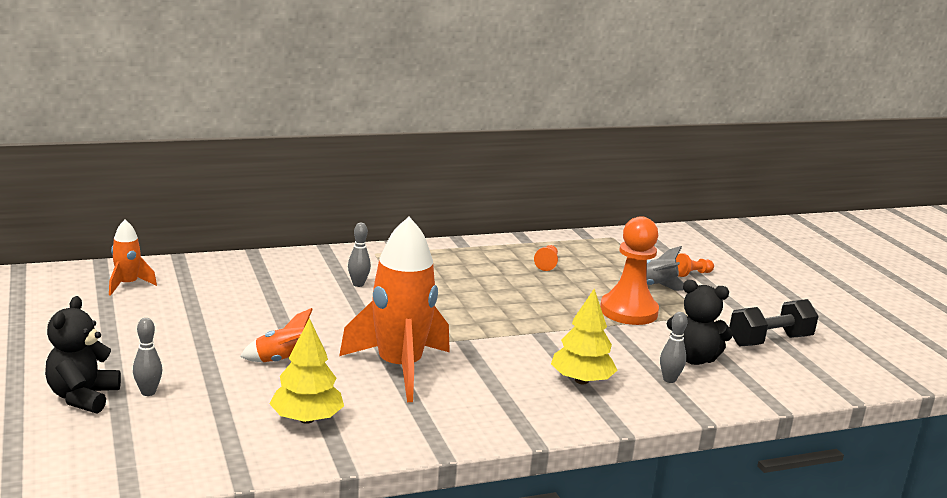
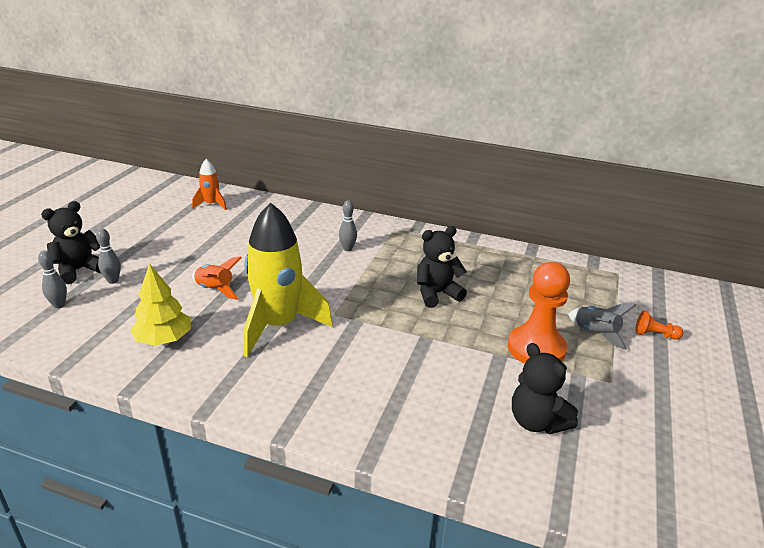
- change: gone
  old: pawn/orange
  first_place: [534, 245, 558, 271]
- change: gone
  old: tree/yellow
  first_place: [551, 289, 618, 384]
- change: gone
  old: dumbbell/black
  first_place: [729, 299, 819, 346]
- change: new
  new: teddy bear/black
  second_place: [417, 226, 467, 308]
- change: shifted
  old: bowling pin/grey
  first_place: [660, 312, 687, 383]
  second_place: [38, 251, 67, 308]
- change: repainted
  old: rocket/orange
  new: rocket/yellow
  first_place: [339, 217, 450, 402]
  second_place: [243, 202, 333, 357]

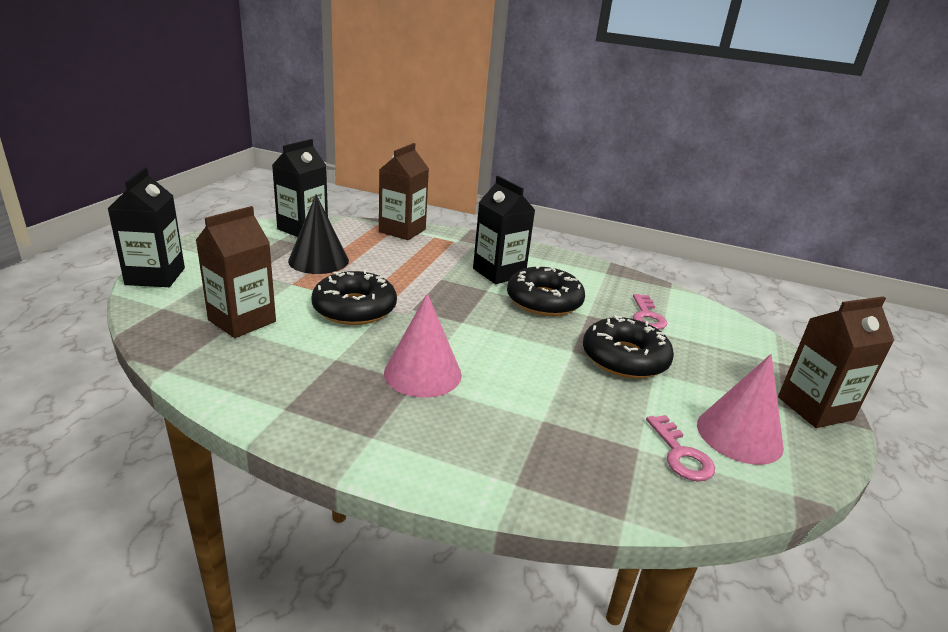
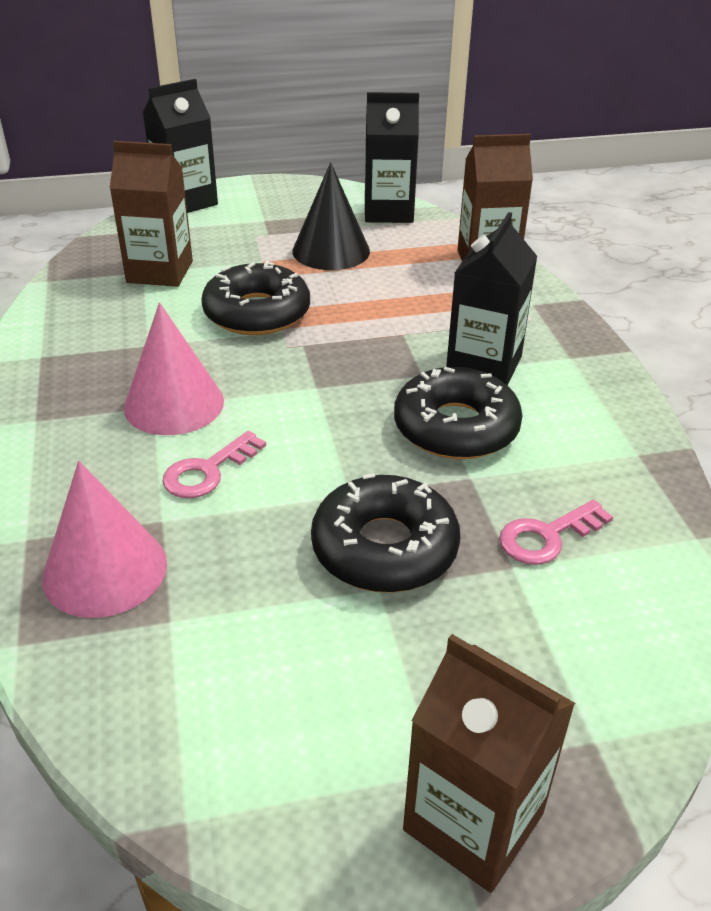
- change: shifted
  old: key/pink
  first_place: [646, 415, 715, 481]
  second_place: [162, 431, 266, 499]
- change: shifted
  old: cone/pink
  first_place: [697, 354, 784, 465]
  second_place: [42, 461, 167, 618]

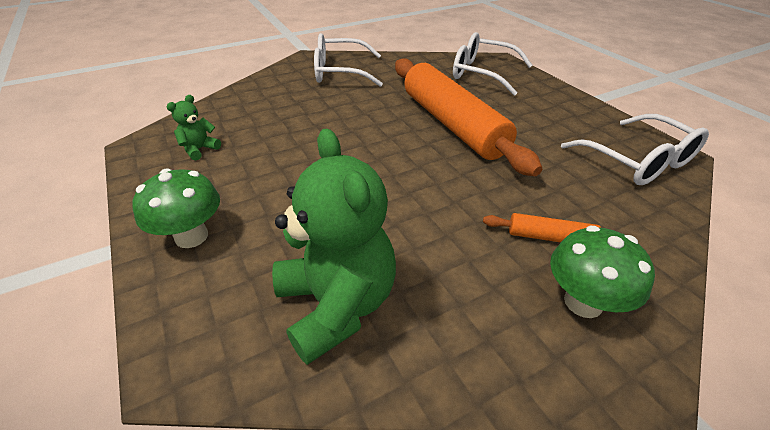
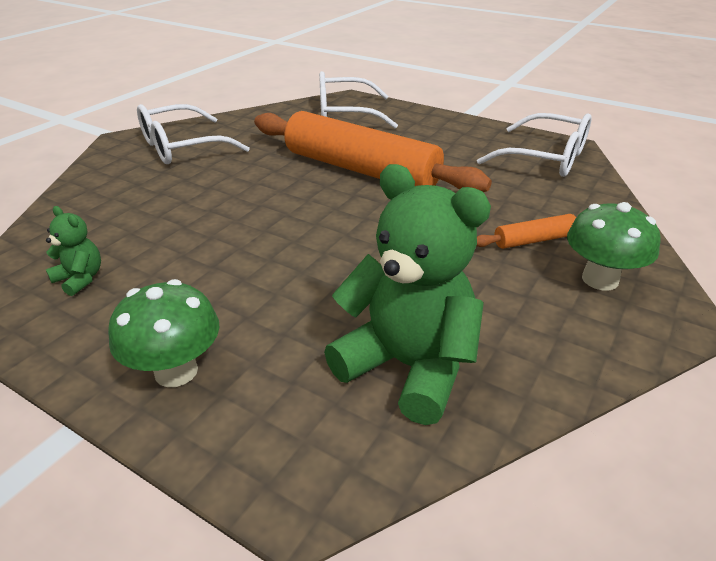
- change: rotated
  old: teddy bear/green
  first_place: [167, 95, 221, 160]
  second_place: [46, 206, 101, 296]
  degrees: 120

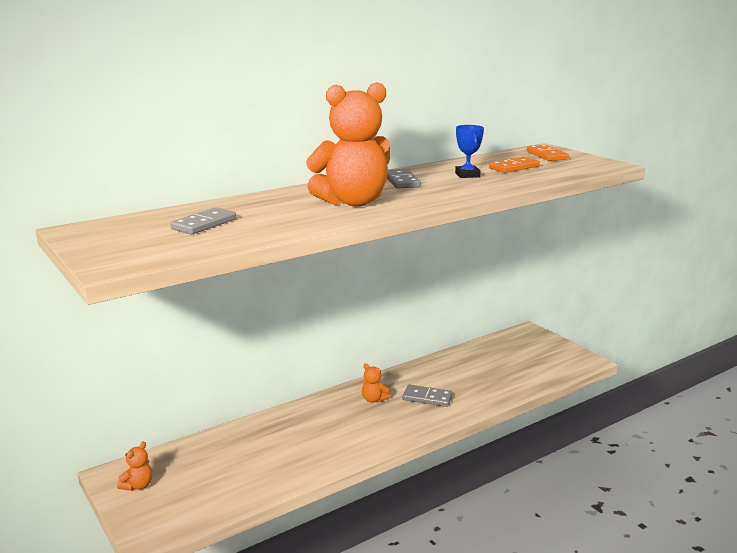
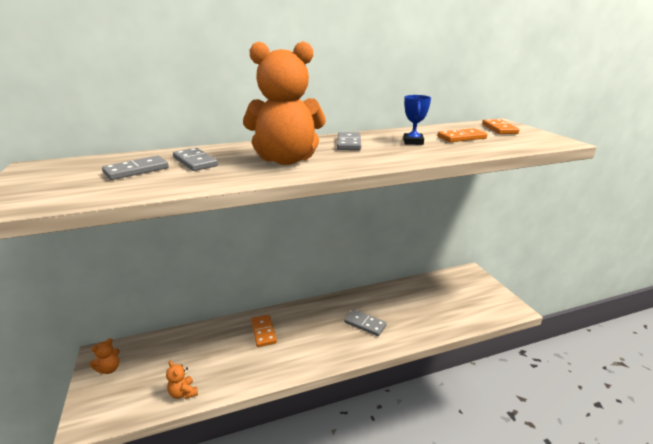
- change: new
  new: domino/grey
  second_place: [173, 148, 218, 171]
- change: new
  new: domino/orange
  second_place: [251, 315, 277, 347]
- change: shifted
  old: teddy bear/orange
  first_place: [362, 364, 391, 403]
  second_place: [166, 361, 198, 399]

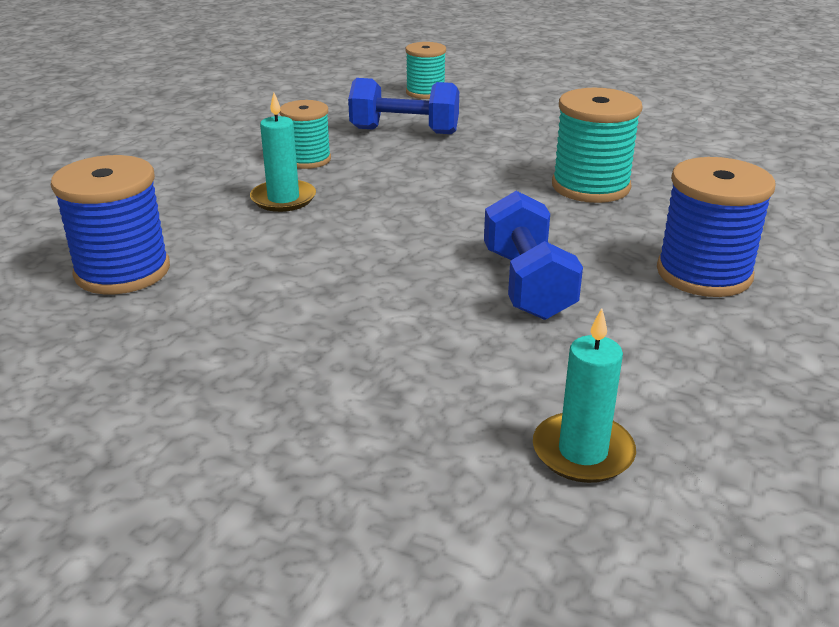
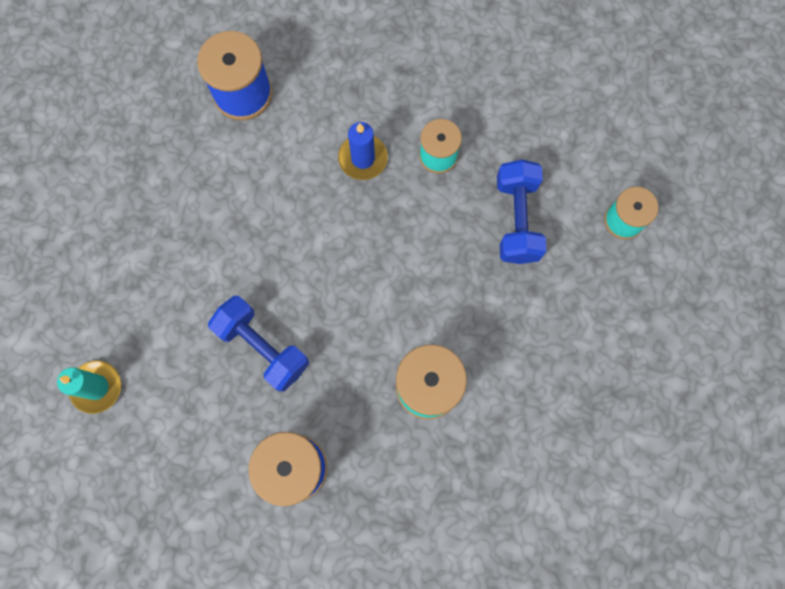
- change: repainted
  old: candle/turquoise
  new: candle/blue
  first_place: [250, 93, 316, 212]
  second_place: [338, 122, 388, 180]
- change: rotated
  old: dumbbell/blue
  first_place: [484, 191, 583, 320]
  second_place: [208, 296, 309, 392]
  degrees: 60

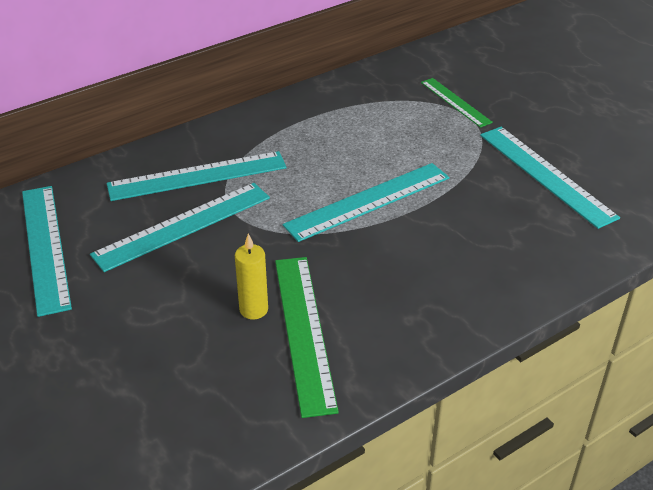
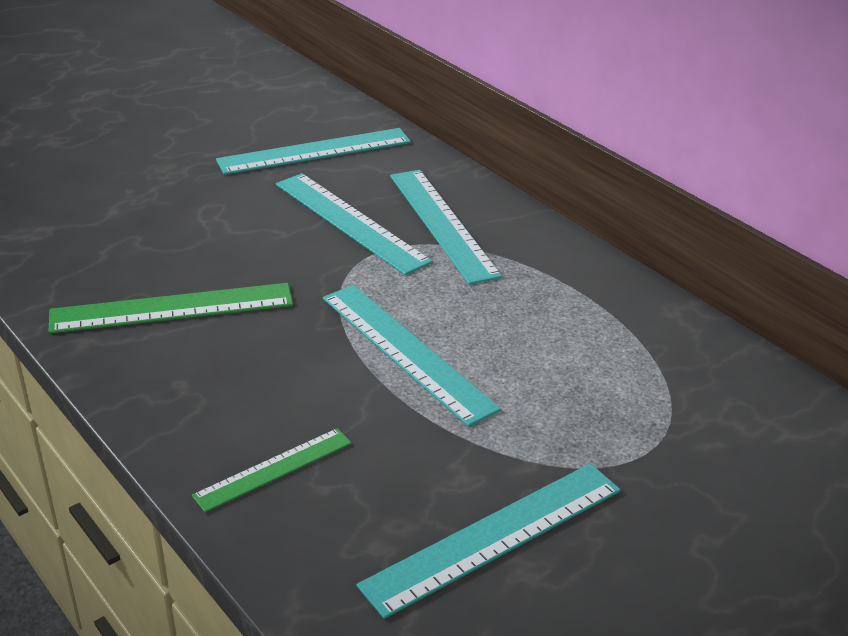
- change: gone
  old: candle/yellow
  first_place: [235, 234, 268, 319]
- change: shifted
  old: ruler/green
  first_place: [421, 78, 493, 128]
  second_place: [192, 428, 352, 512]

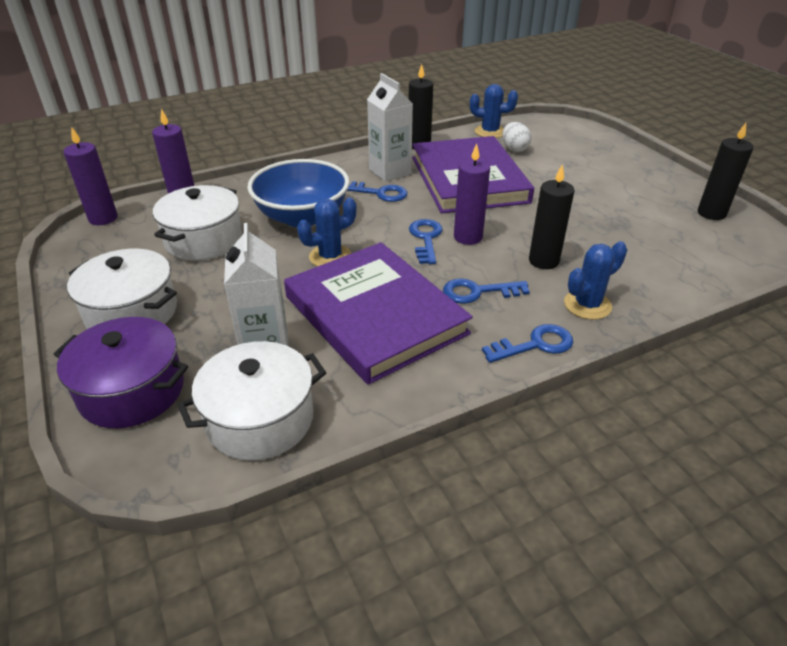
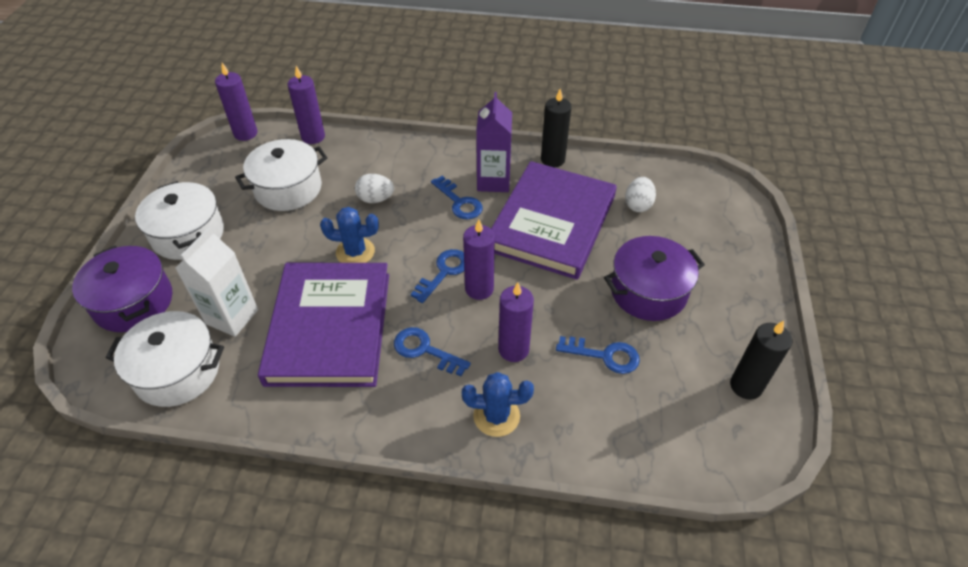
- change: gone
  old: cactus/blue
  first_place: [470, 84, 518, 138]
- change: new
  new: pot/purple
  second_place: [604, 236, 705, 321]
- change: shifted
  old: key/blue
  first_place: [482, 324, 573, 363]
  second_place: [556, 336, 640, 374]
- change: swapped
  old: bowl/blue
  new: egg/white
  first_place: [247, 159, 350, 227]
  second_place: [355, 174, 394, 203]
- change: repainted
  old: carton/white
  new: carton/purple
  first_place: [367, 73, 413, 182]
  second_place: [476, 92, 512, 192]
- change: repainted
  old: candle/black
  new: candle/purple
  first_place: [529, 165, 575, 269]
  second_place: [498, 282, 534, 362]

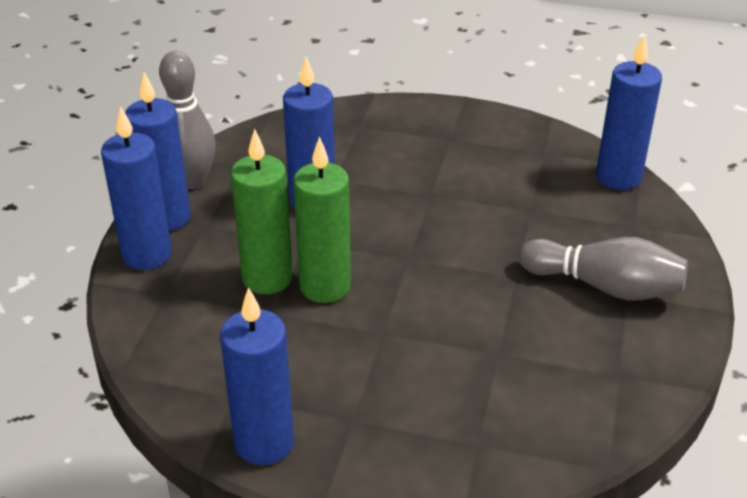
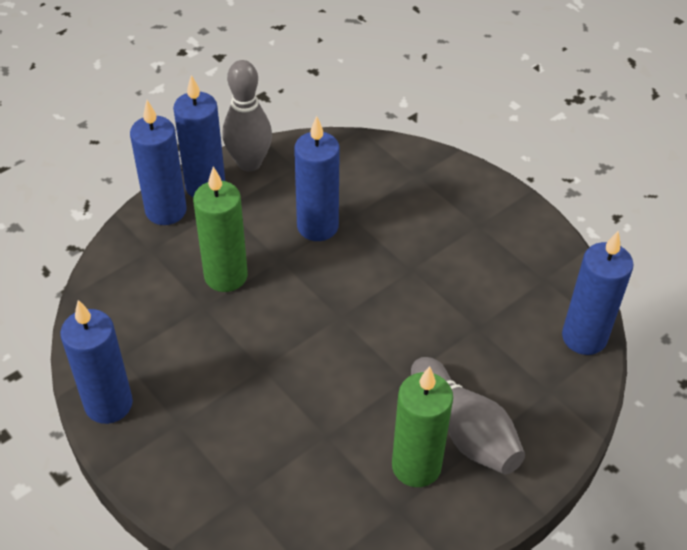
- change: shifted
  old: candle/green
  first_place: [293, 136, 351, 303]
  second_place: [392, 366, 453, 487]

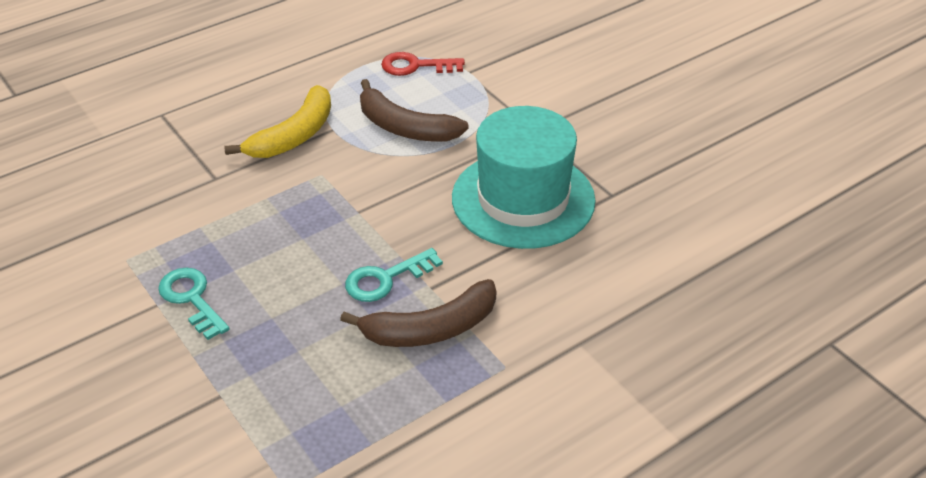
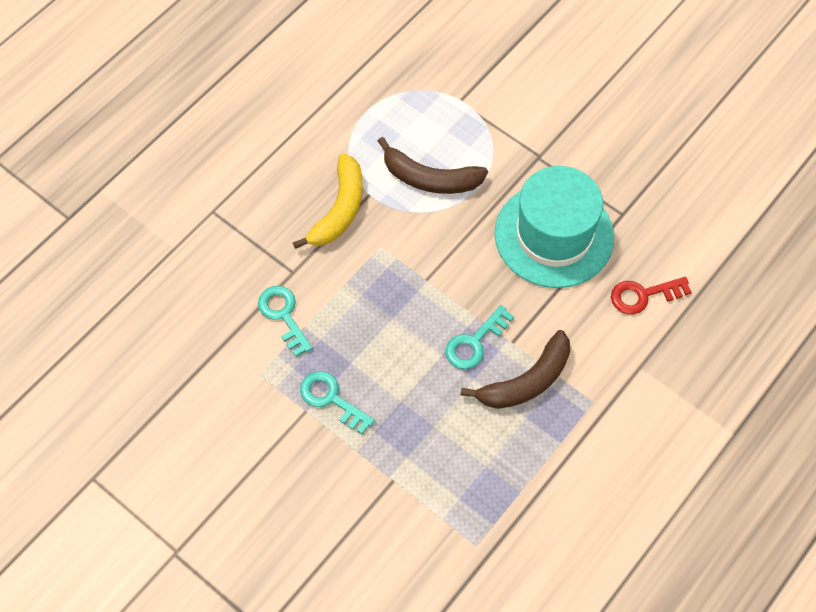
- change: new
  new: key/turquoise
  second_place: [258, 286, 313, 357]
- change: shifted
  old: key/red
  first_place: [381, 52, 465, 76]
  second_place: [611, 277, 691, 314]

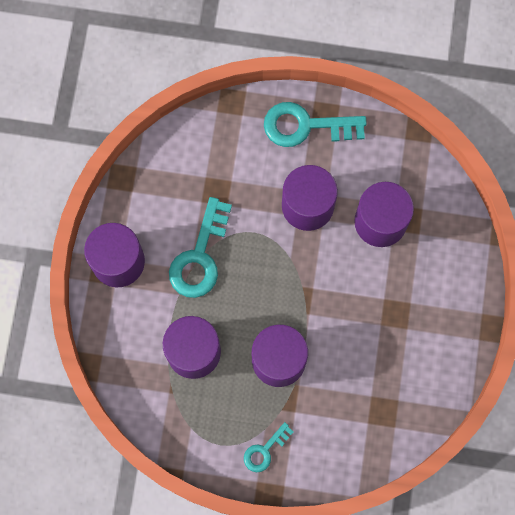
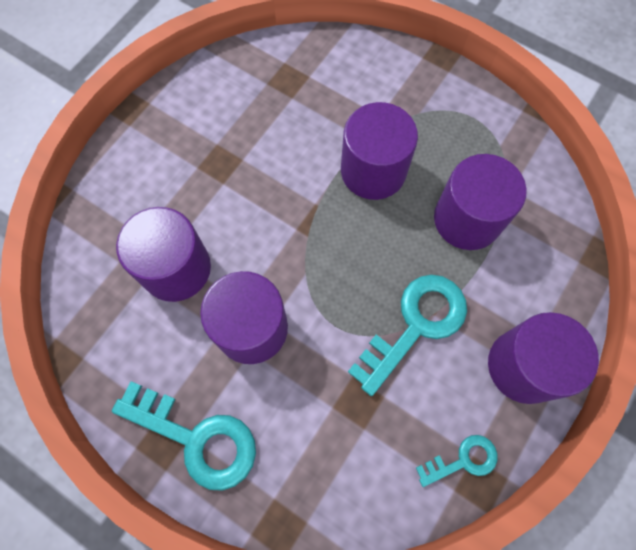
- change: shifted
  old: key/turquoise
  first_place: [244, 422, 293, 472]
  second_place: [416, 435, 497, 487]

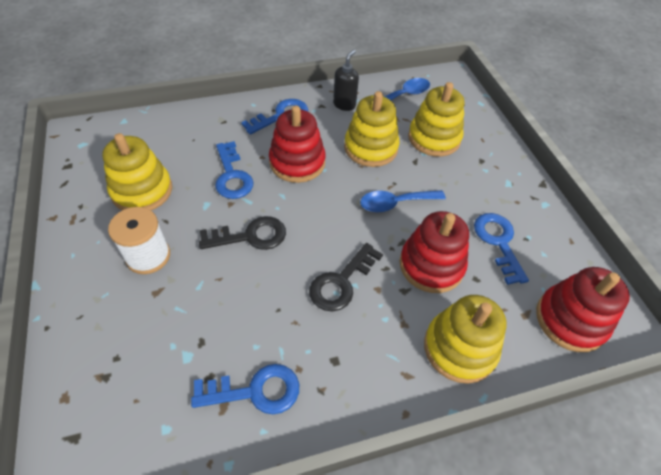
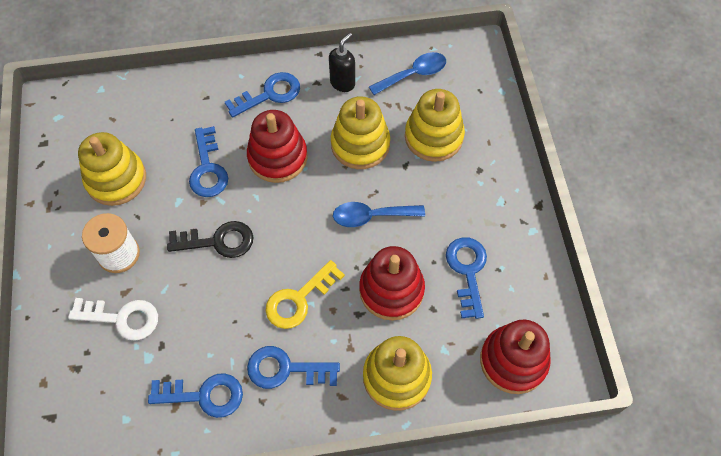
- change: new
  new: key/white
  second_place: [68, 298, 158, 341]
- change: new
  new: key/blue
  second_place: [247, 346, 340, 389]
- change: repainted
  old: key/black
  new: key/yellow
  first_place: [309, 243, 383, 311]
  second_place: [266, 260, 345, 329]

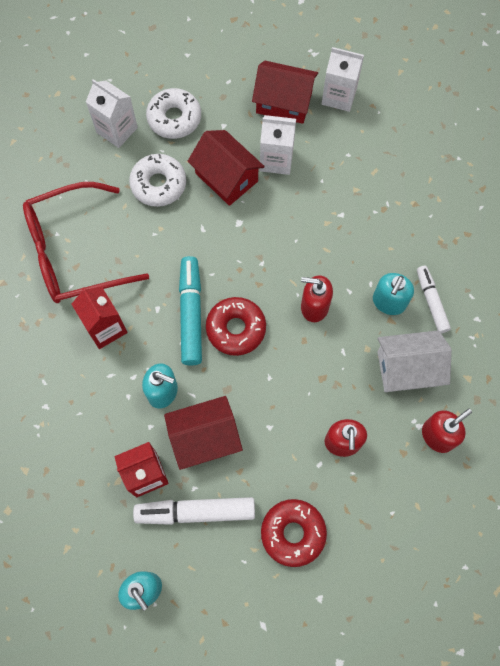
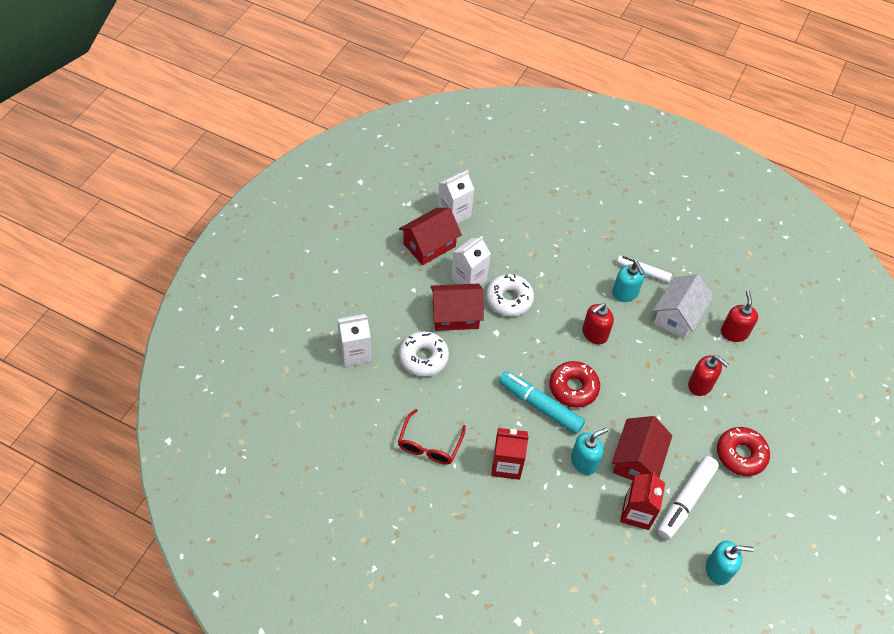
- change: shifted
  old: donut/white
  first_place: [146, 88, 201, 139]
  second_place: [486, 274, 534, 316]
- change: scaled
  old: glasses/red
  first_place: [23, 182, 149, 303]
  second_place: [398, 409, 466, 465]
  factor: 0.57

